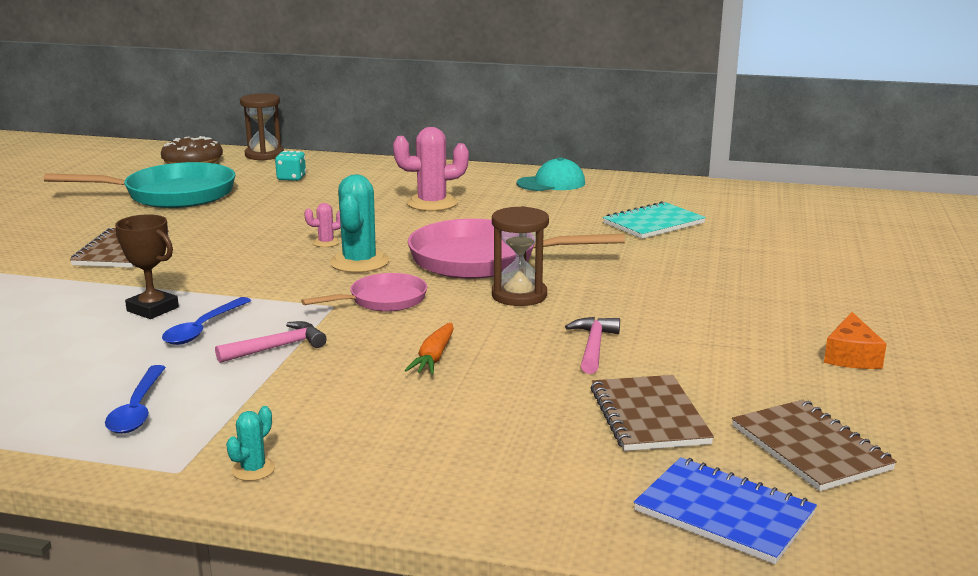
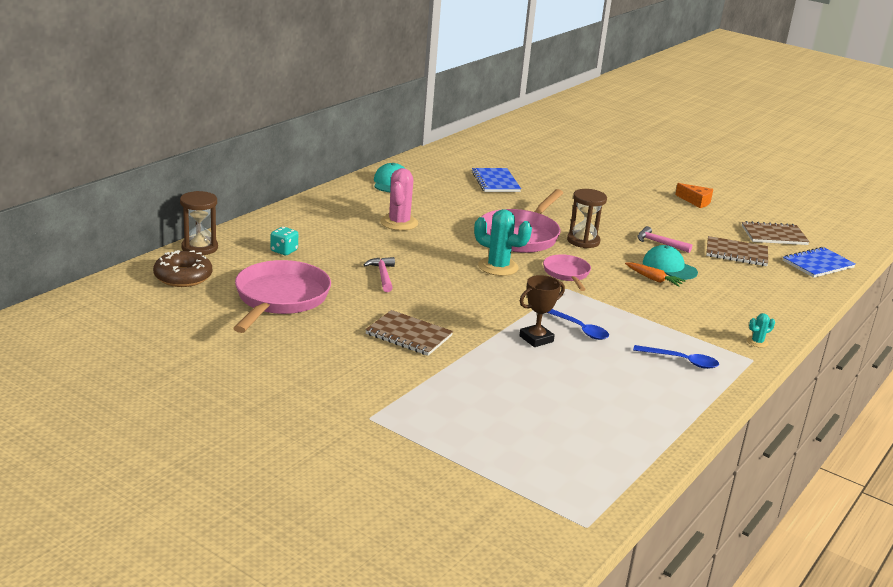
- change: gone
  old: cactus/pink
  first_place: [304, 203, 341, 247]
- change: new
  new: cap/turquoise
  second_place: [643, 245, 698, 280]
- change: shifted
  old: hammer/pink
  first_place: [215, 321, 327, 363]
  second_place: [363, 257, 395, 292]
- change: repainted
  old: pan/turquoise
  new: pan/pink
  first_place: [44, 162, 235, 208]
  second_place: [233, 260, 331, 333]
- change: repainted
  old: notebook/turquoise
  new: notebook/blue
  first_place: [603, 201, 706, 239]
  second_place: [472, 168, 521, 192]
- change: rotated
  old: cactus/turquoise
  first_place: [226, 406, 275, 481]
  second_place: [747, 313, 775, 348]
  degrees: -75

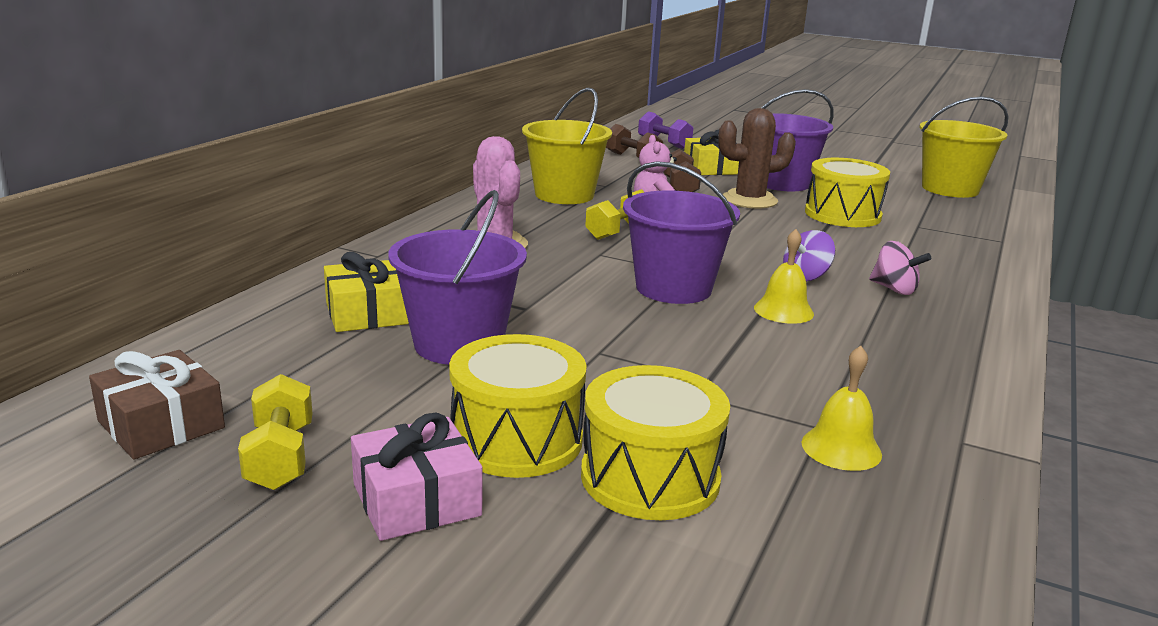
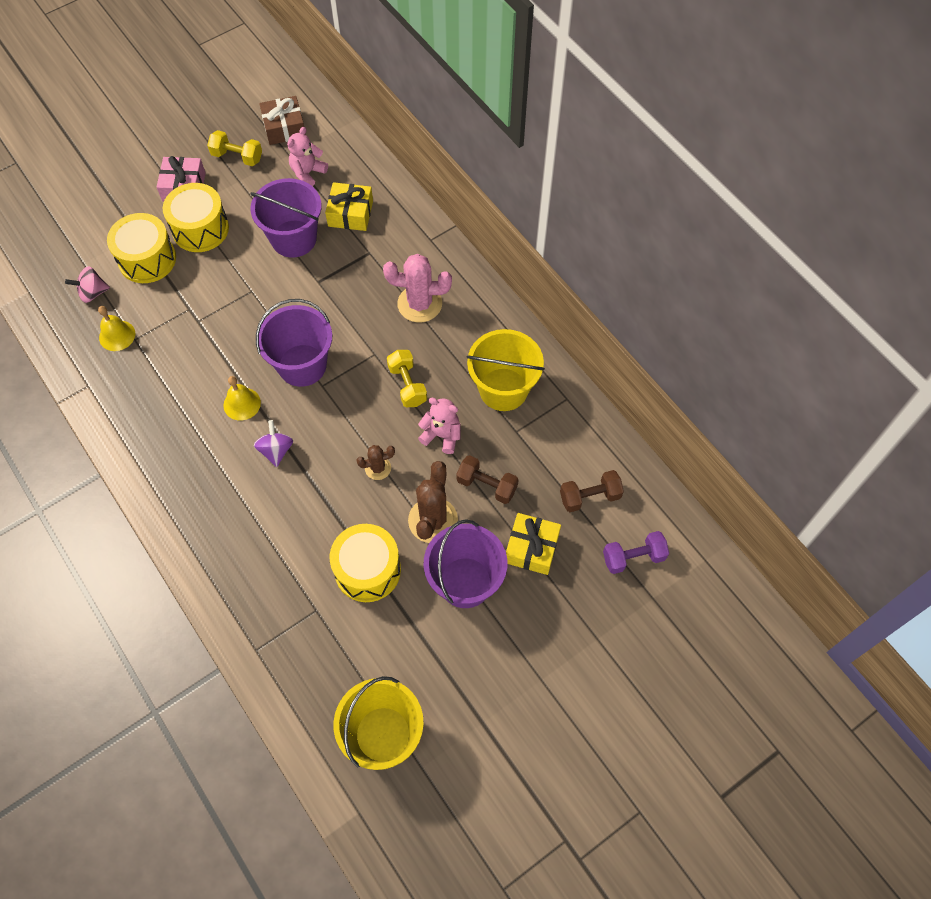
- change: new
  new: teddy bear/pink
  second_place: [287, 127, 328, 186]
- change: new
  new: cactus/brown
  second_place: [356, 445, 395, 480]
- change: shifted
  old: spinning top/pink
  first_place: [869, 241, 931, 295]
  second_place: [65, 266, 110, 303]

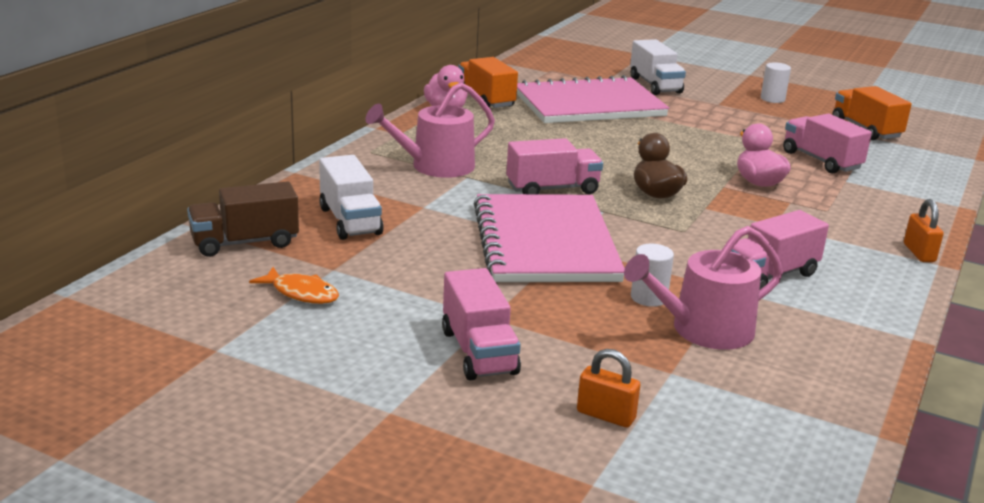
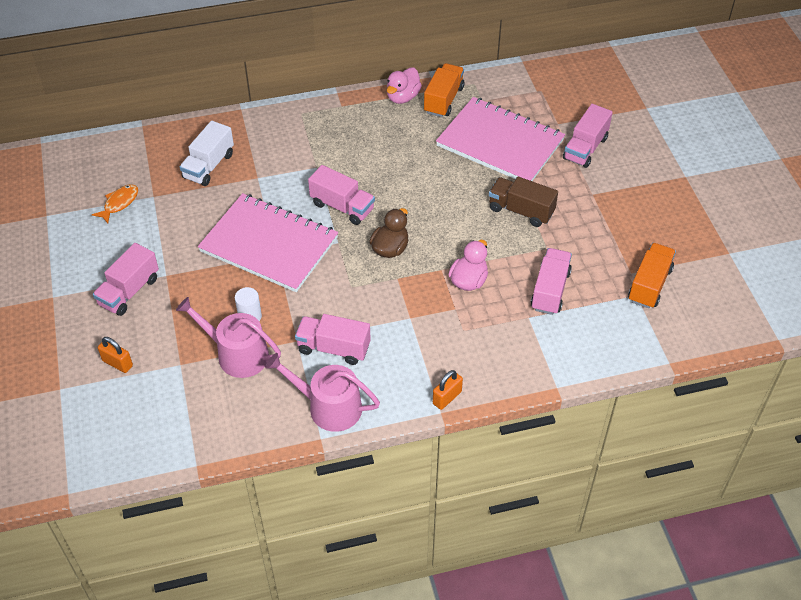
- change: gone
  old: cylinder/white
  first_place: [761, 62, 791, 103]
- change: shifted
  old: truck/brown
  first_place: [187, 181, 299, 257]
  second_place: [489, 177, 558, 227]
- change: shifted
  old: watering can/pink
  first_place: [365, 83, 495, 178]
  second_place: [265, 353, 380, 432]
- change: repainted
  old: truck/white
  new: truck/pink
  first_place: [630, 39, 686, 95]
  second_place: [563, 104, 613, 168]
- change: rotated
  old: fish/orange
  first_place: [249, 267, 339, 304]
  second_place: [92, 184, 138, 224]
  degrees: -135
- change: rotated
  old: notebook/pink
  first_place: [473, 194, 625, 282]
  second_place: [198, 193, 338, 292]
  degrees: 75
- change: rotated
  old: padlock/orange
  first_place: [577, 349, 640, 428]
  second_place: [98, 337, 133, 373]
  degrees: -45

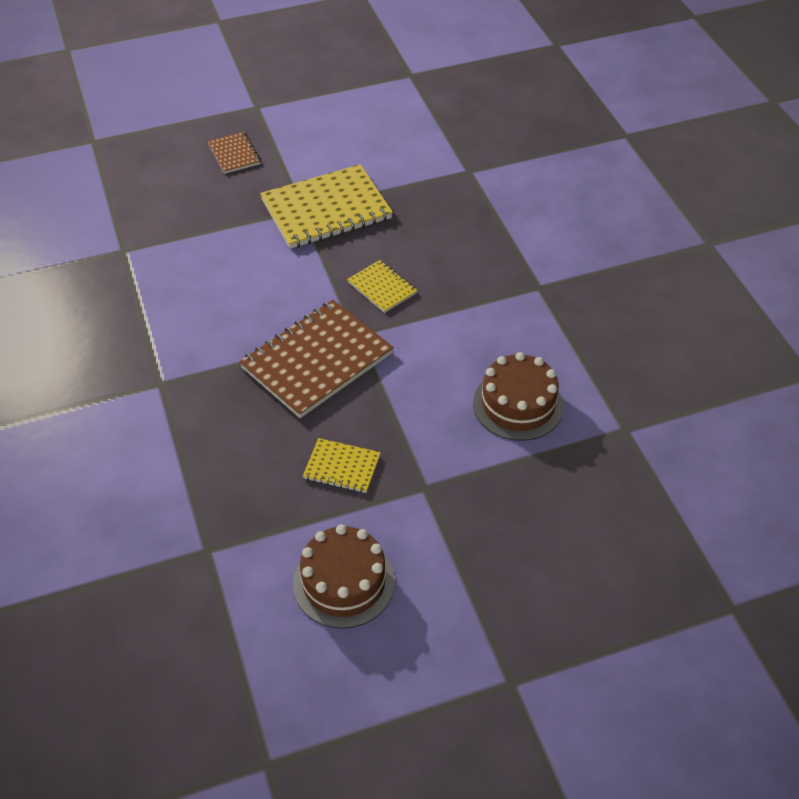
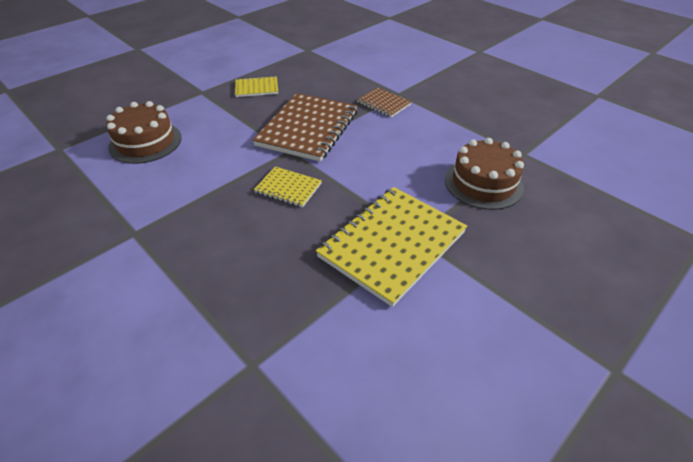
- change: shifted
  old: notebook/brown
  first_place: [208, 132, 261, 174]
  second_place: [357, 87, 411, 117]
- change: shifted
  old: cake/brown
  first_place: [293, 524, 395, 629]
  second_place: [445, 138, 524, 210]

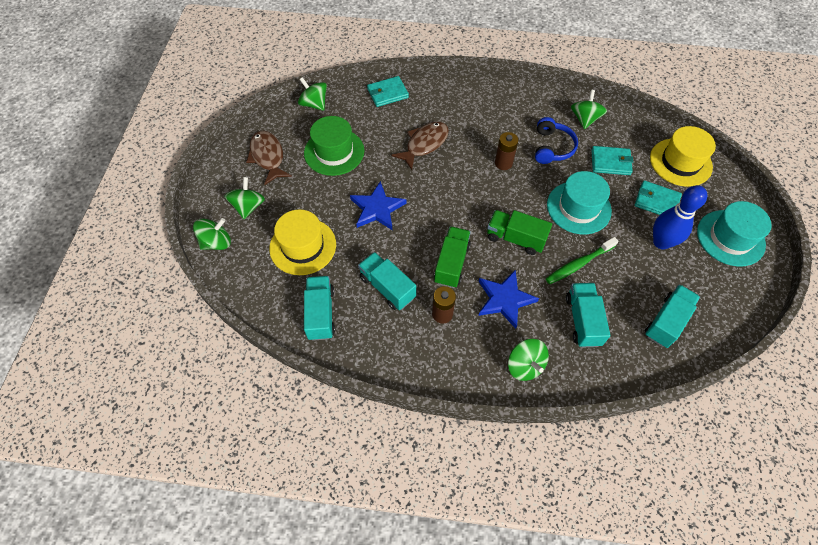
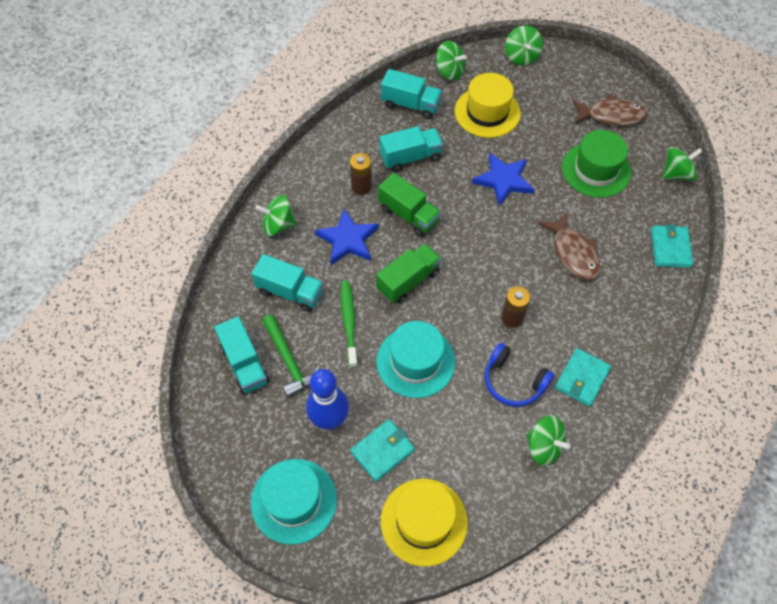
- change: new
  new: hammer/green
  second_place: [262, 315, 321, 398]
- change: shifted
  old: spinning top/green
  first_place: [224, 177, 265, 219]
  second_place: [436, 41, 467, 81]
- change: shifted
  old: wallet/turquoise
  first_place: [591, 146, 633, 175]
  second_place: [555, 348, 611, 407]

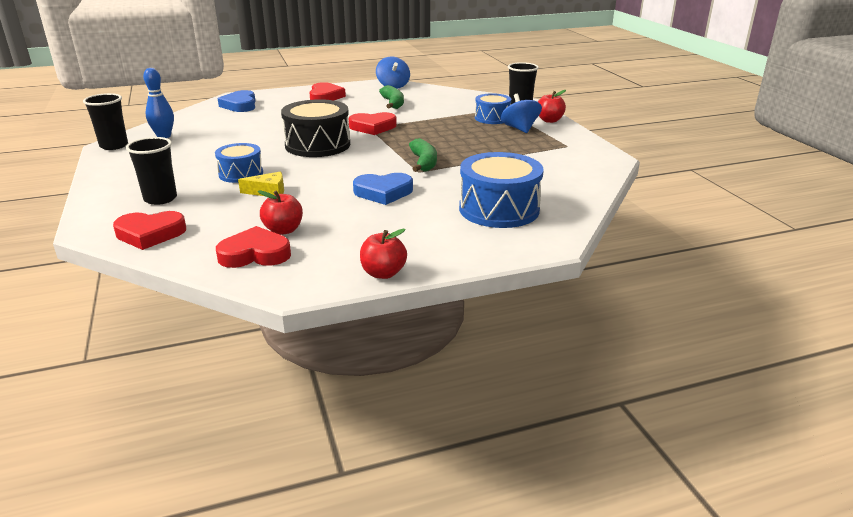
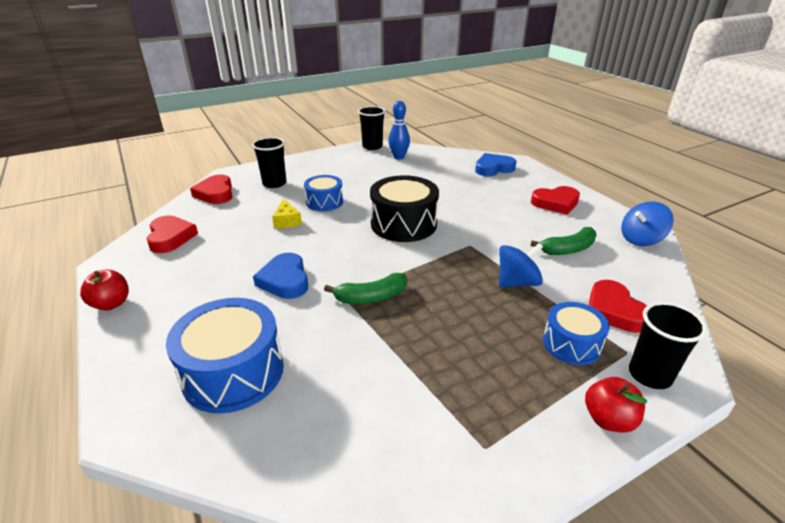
- change: gone
  old: apple/red
  first_place: [258, 190, 303, 235]
- change: shifted
  old: heart/red
  first_place: [348, 112, 397, 135]
  second_place: [589, 280, 647, 333]
- change: shifted
  old: spinning top/blue
  first_place: [501, 94, 542, 133]
  second_place: [499, 243, 543, 287]

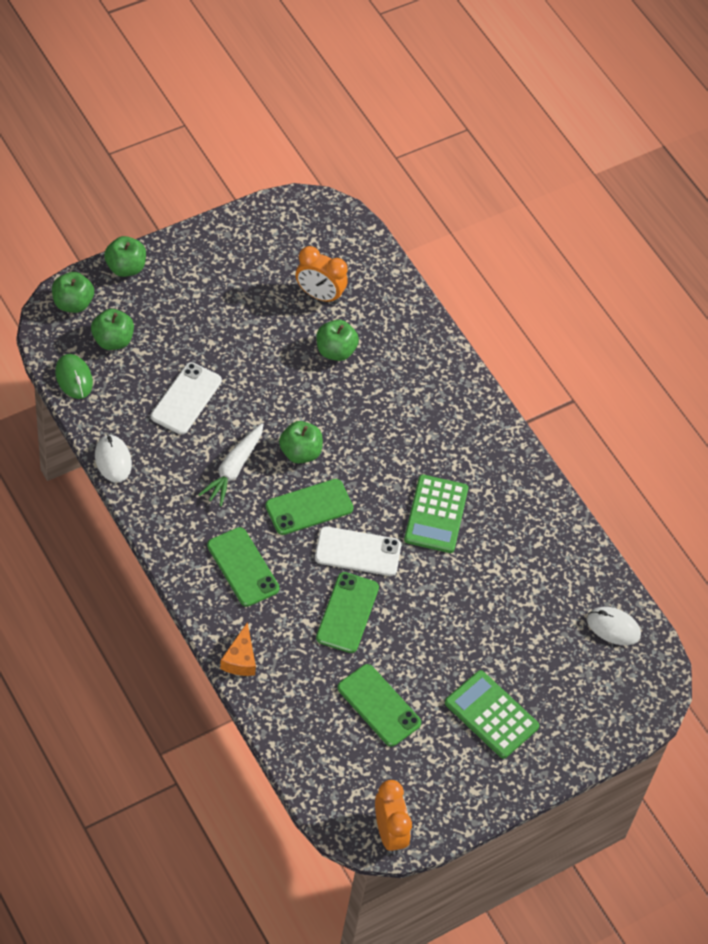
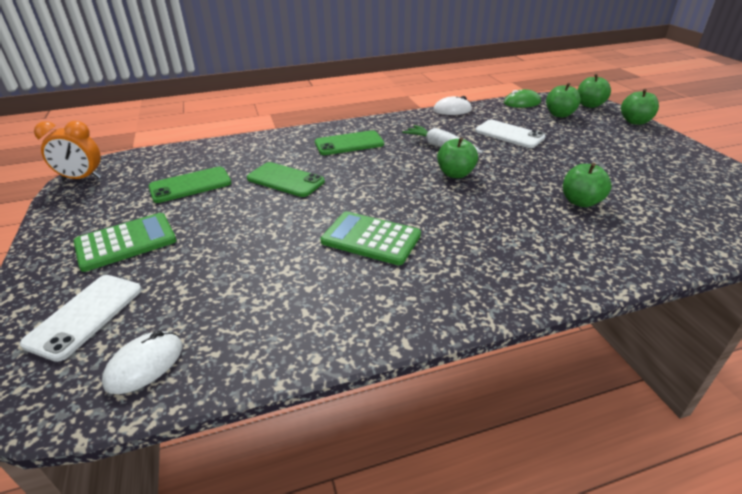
- change: gone
  old: cheese/orange
  first_place: [220, 622, 256, 676]
- change: gone
  old: phone/green
  first_place: [265, 479, 354, 535]
- change: gone
  old: clock/orange
  first_place: [296, 246, 348, 304]
- change: shifted
  old: phone/white
  first_place: [315, 526, 401, 576]
  second_place: [20, 275, 142, 362]

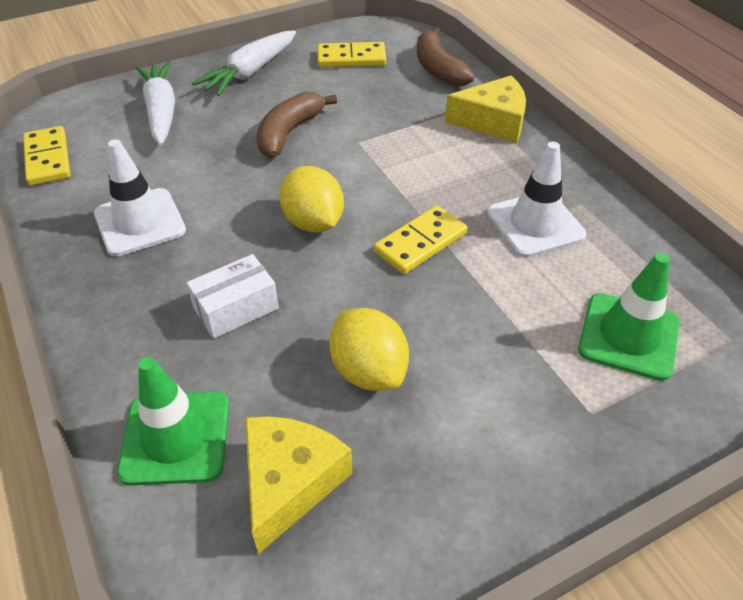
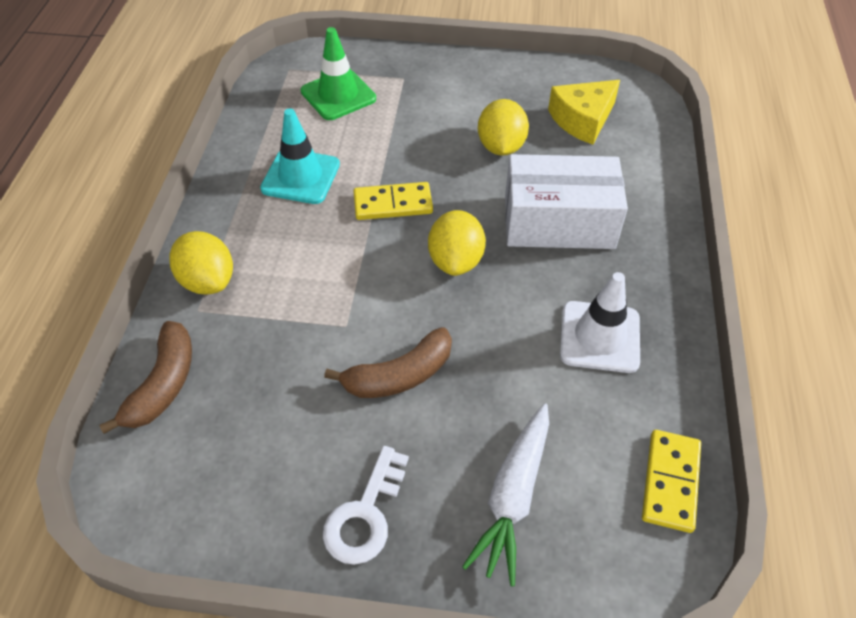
- change: gone
  old: traffic cone/green
  first_place: [117, 357, 229, 486]
- change: gone
  old: domino/yellow
  first_place: [318, 42, 386, 67]
- change: swapped
  old: carrot/white
  new: key/white
  first_place: [192, 31, 296, 96]
  second_place: [323, 446, 409, 565]
- change: swapped
  old: cheese/yellow
  new: lemon/yellow
  first_place: [445, 76, 526, 143]
  second_place: [169, 231, 233, 294]
- change: repainted
  old: traffic cone/white
  new: traffic cone/turquoise
  first_place: [487, 142, 587, 258]
  second_place: [260, 109, 340, 204]
- change: scaled
  old: box/white
  first_place: [187, 254, 279, 339]
  second_place: [505, 154, 628, 249]
  factor: 1.86

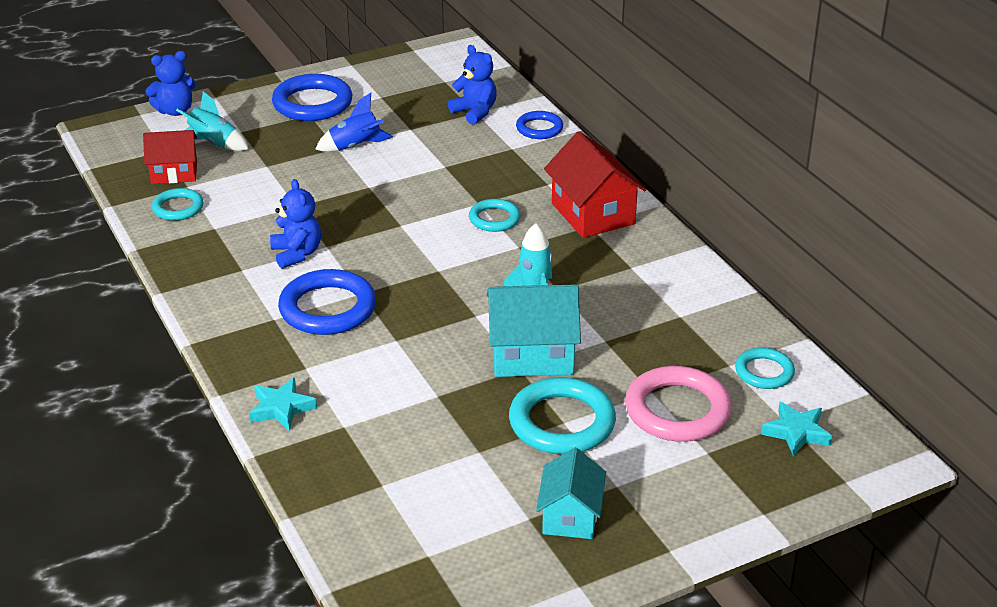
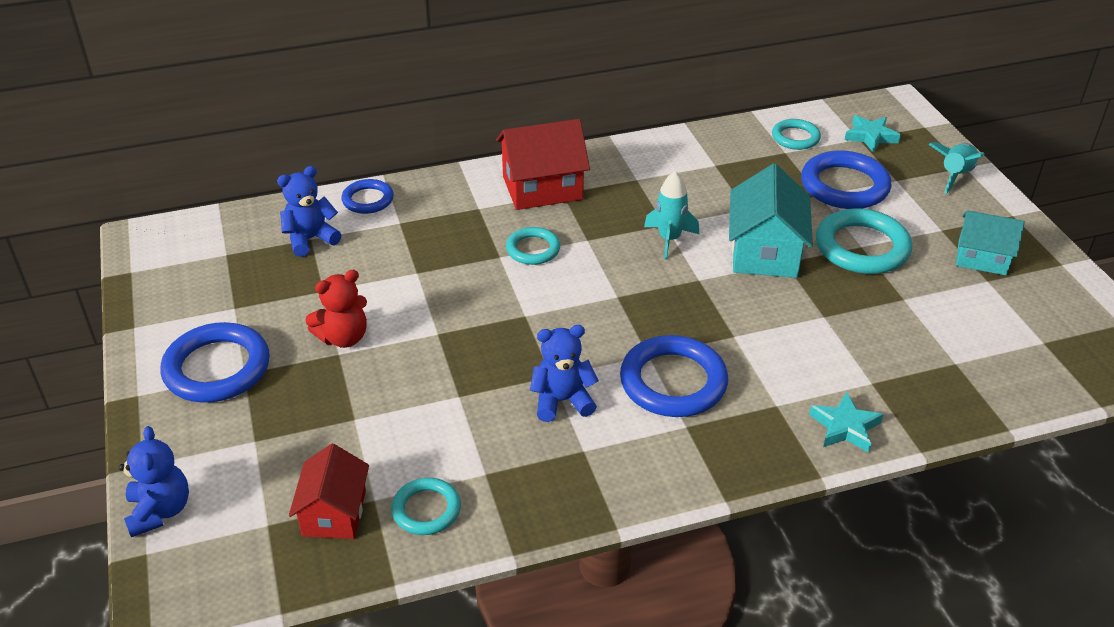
- change: shifted
  old: rocket/turquoise
  first_place: [176, 91, 249, 151]
  second_place: [928, 142, 985, 194]
- change: swapped
  old: rocket/blue
  new: teddy bear/red
  first_place: [315, 92, 393, 152]
  second_place: [305, 270, 367, 348]
- change: repainted
  old: ring/pink
  new: ring/blue
  first_place: [625, 366, 732, 442]
  second_place: [801, 151, 891, 209]

